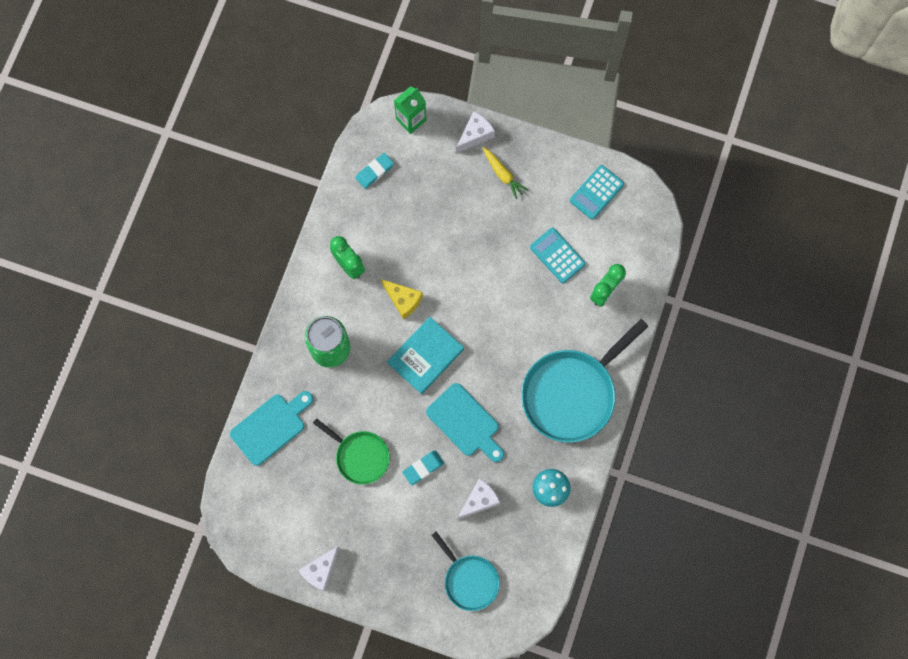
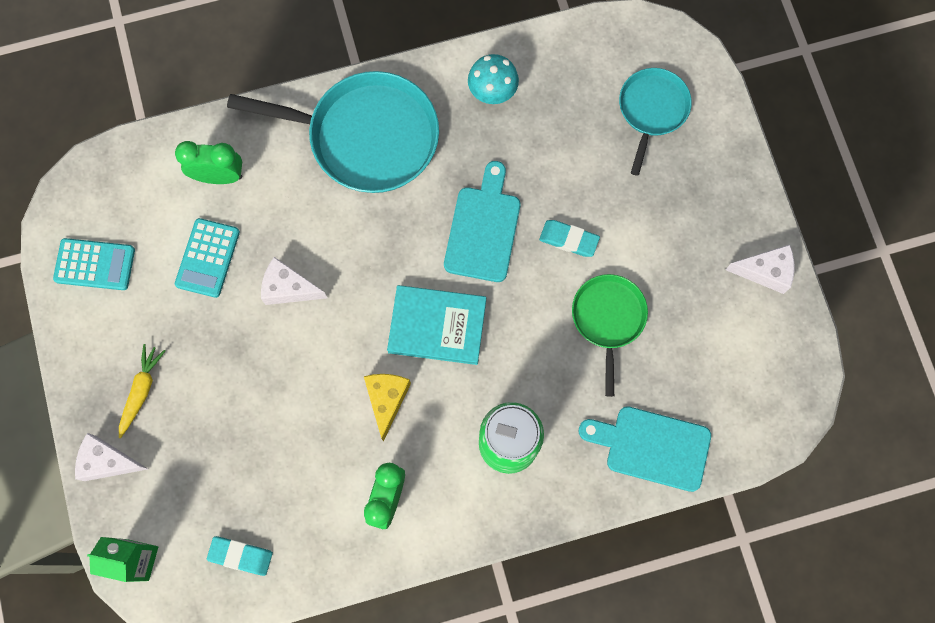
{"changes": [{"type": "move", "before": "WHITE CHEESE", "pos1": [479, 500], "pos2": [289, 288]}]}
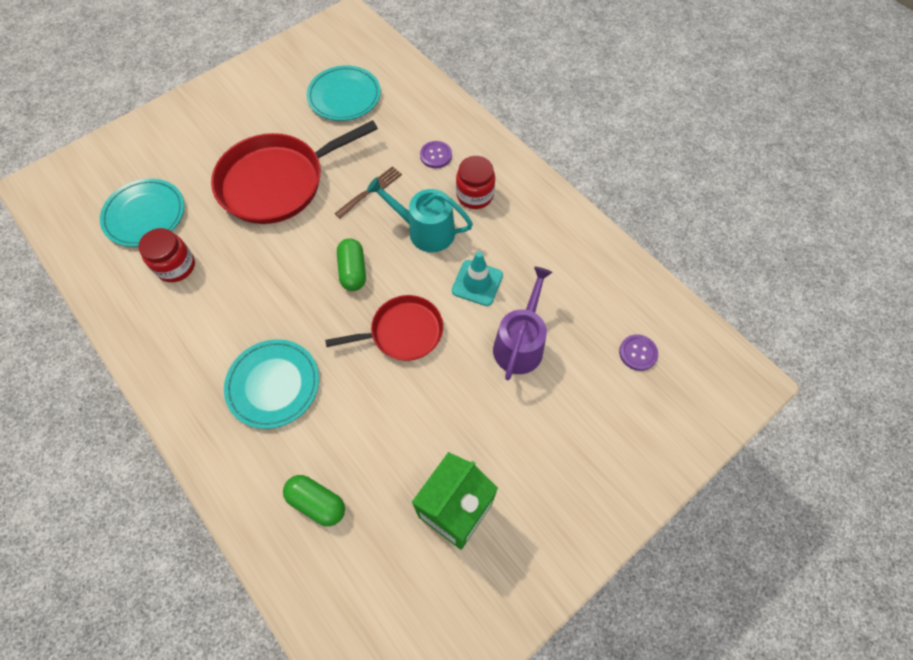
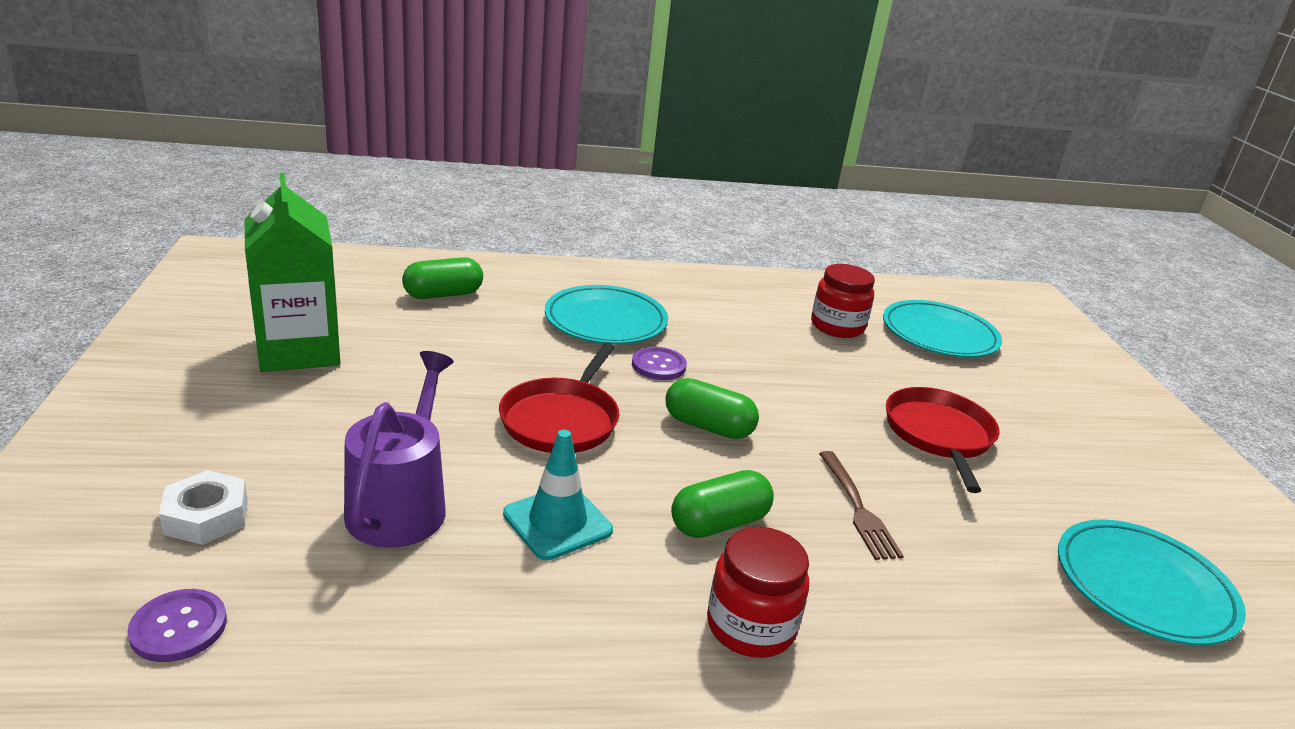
{"changes": [{"type": "resize", "before": "RED PAN", "pos1": [277, 182], "pos2": [939, 435], "scale": 0.59}, {"type": "move", "before": "PURPLE BUTTON", "pos1": [436, 155], "pos2": [658, 365]}, {"type": "replace", "before": "TURQUOISE WATERING CAN", "after": "GREEN CAPSULE", "pos1": [425, 231], "pos2": [719, 523]}, {"type": "rotate", "before": "PURPLE WATERING CAN", "pos1": [520, 344], "pos2": [401, 504], "turn": -135}, {"type": "insert", "after": "WHITE NUT", "pos2": [206, 516]}]}
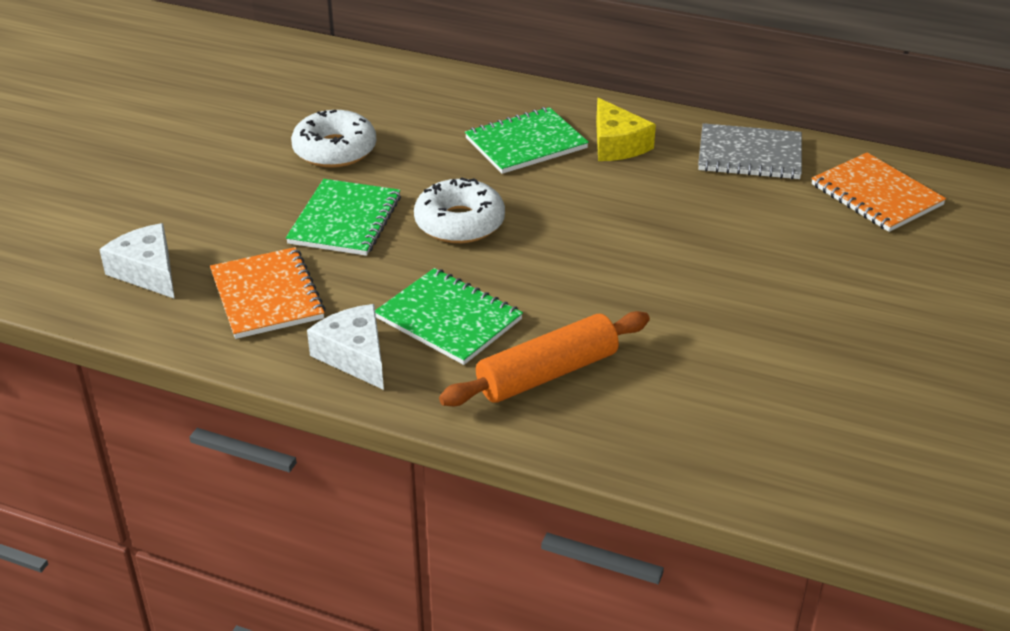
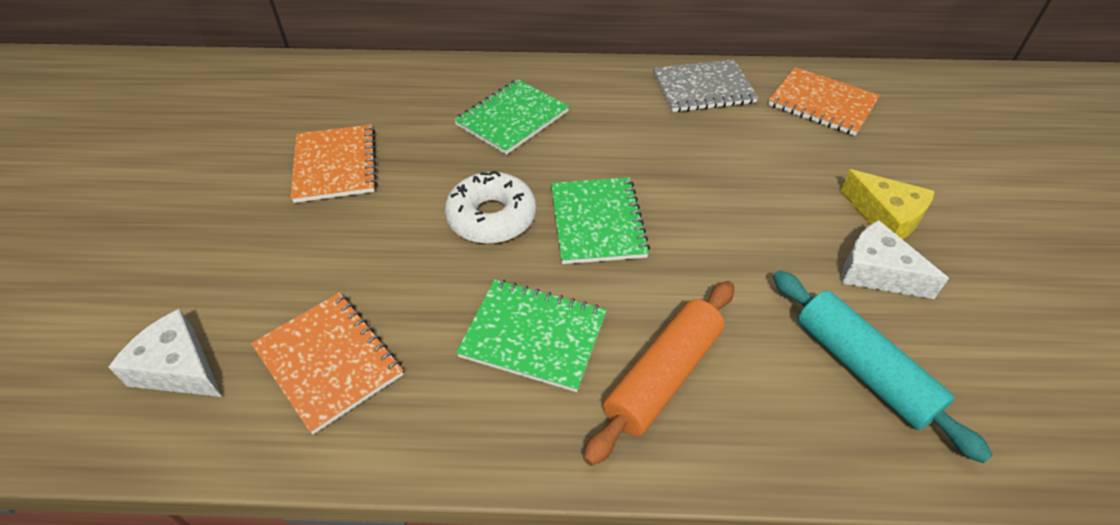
{"changes": [{"type": "move", "before": "YELLOW CHEESE", "pos1": [617, 144], "pos2": [885, 217]}, {"type": "replace", "before": "WHITE DONUT", "after": "ORANGE NOTEBOOK", "pos1": [335, 150], "pos2": [335, 165]}, {"type": "move", "before": "GREEN NOTEBOOK", "pos1": [345, 220], "pos2": [597, 222]}, {"type": "move", "before": "WHITE CHEESE", "pos1": [354, 356], "pos2": [877, 272]}, {"type": "insert", "after": "TURQUOISE ROLLING PIN", "pos2": [862, 369]}]}
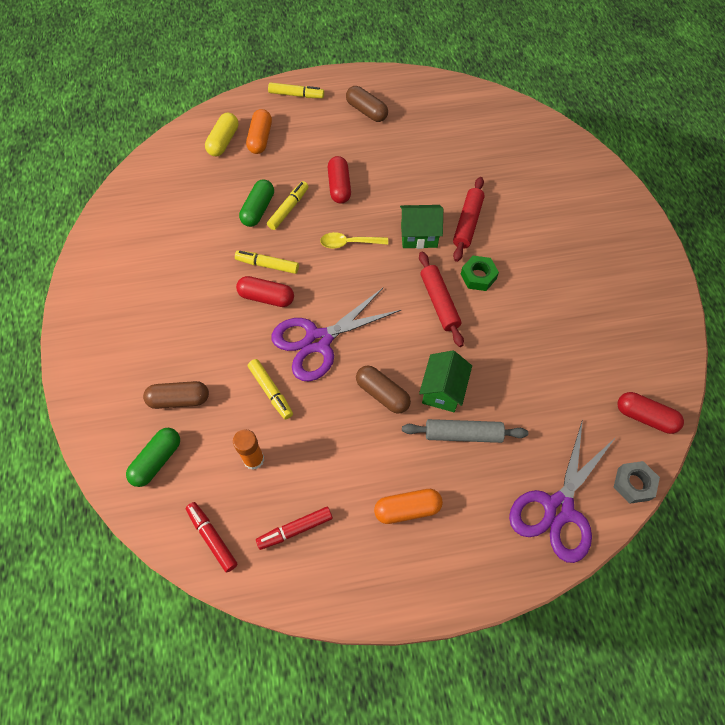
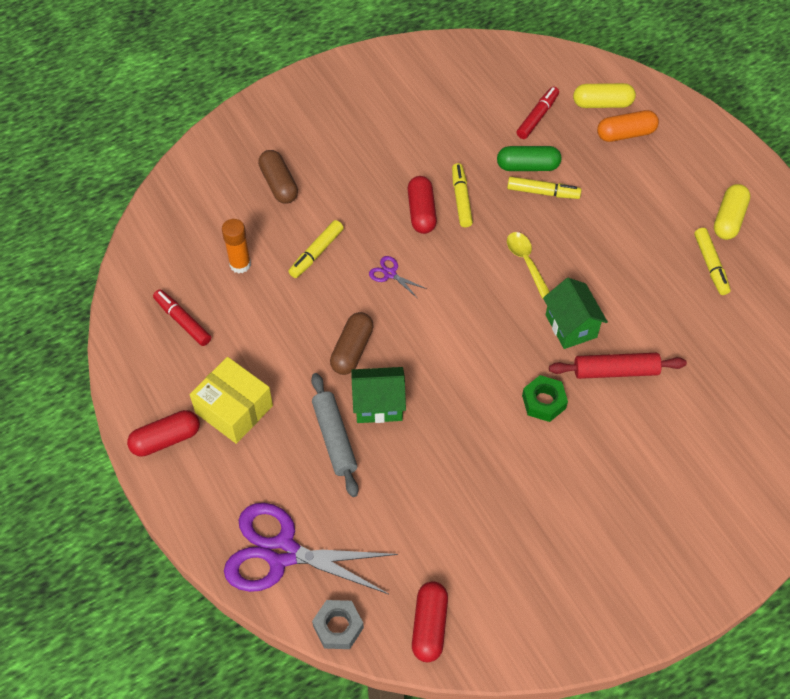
{"changes": [{"type": "move", "before": "YELLOW MARKER", "pos1": [296, 95], "pos2": [710, 265]}, {"type": "recolor", "before": "BROWN CAPSULE", "after": "YELLOW CAPSULE", "pos1": [366, 111], "pos2": [729, 219]}, {"type": "move", "before": "RED CAPSULE", "pos1": [339, 186], "pos2": [166, 439]}, {"type": "delete", "before": "RED ROLLING PIN", "pos1": [439, 302]}, {"type": "resize", "before": "PURPLE SCISSORS", "pos1": [318, 341], "pos2": [390, 274], "scale": 0.4}, {"type": "delete", "before": "GREEN CAPSULE", "pos1": [157, 460]}, {"type": "replace", "before": "ORANGE CAPSULE", "after": "YELLOW BOX", "pos1": [407, 509], "pos2": [234, 409]}, {"type": "move", "before": "RED MARKER", "pos1": [212, 538], "pos2": [537, 117]}]}
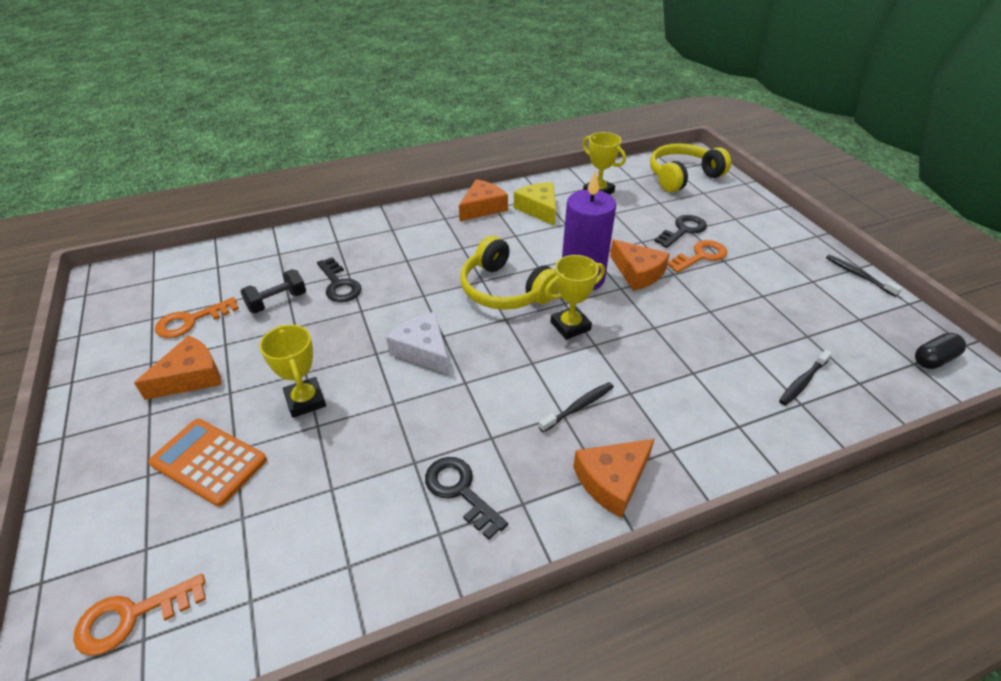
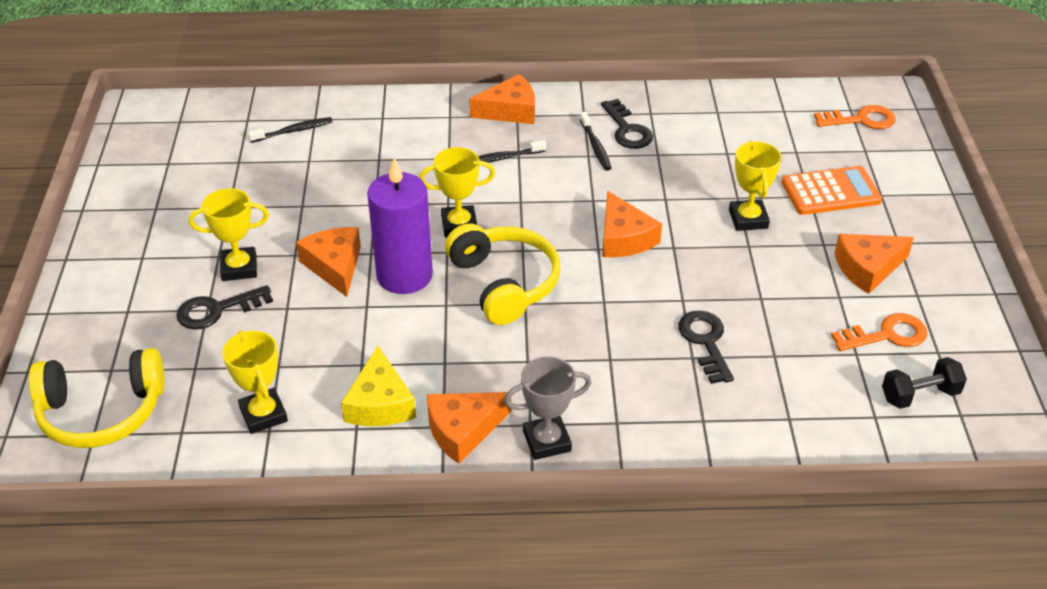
{"changes": [{"type": "replace", "before": "ORANGE KEY", "after": "YELLOW TROPHY", "pos1": [700, 256], "pos2": [239, 268]}, {"type": "move", "before": "BLACK TOOTHBRUSH", "pos1": [858, 275], "pos2": [595, 146]}, {"type": "move", "before": "BLACK DUMBBELL", "pos1": [277, 302], "pos2": [920, 395]}, {"type": "recolor", "before": "WHITE CHEESE", "after": "ORANGE CHEESE", "pos1": [423, 350], "pos2": [624, 238]}, {"type": "delete", "before": "BLACK CAPSULE", "pos1": [933, 359]}, {"type": "rotate", "before": "ORANGE CALCULATOR", "pos1": [208, 462], "pos2": [830, 192], "turn": -60}, {"type": "insert", "after": "GREY TROPHY", "pos2": [547, 441]}]}
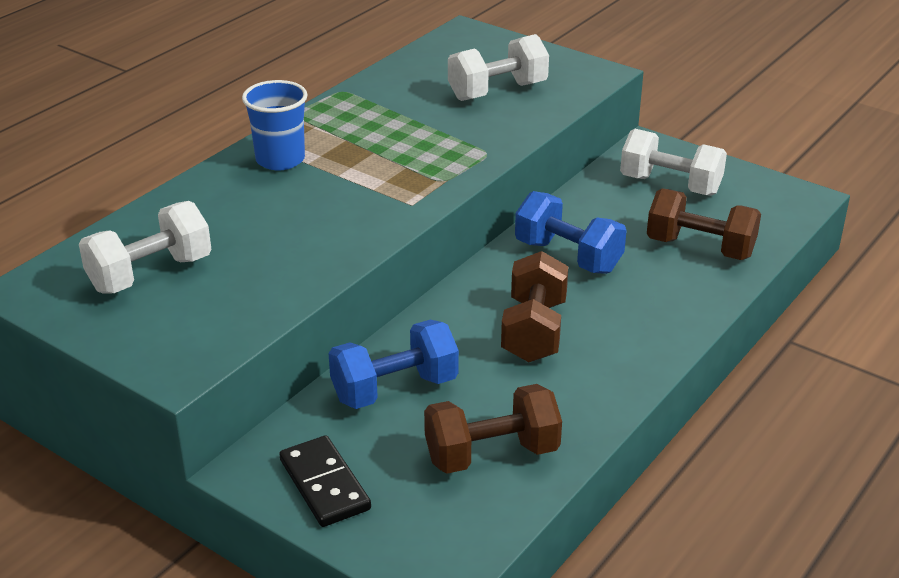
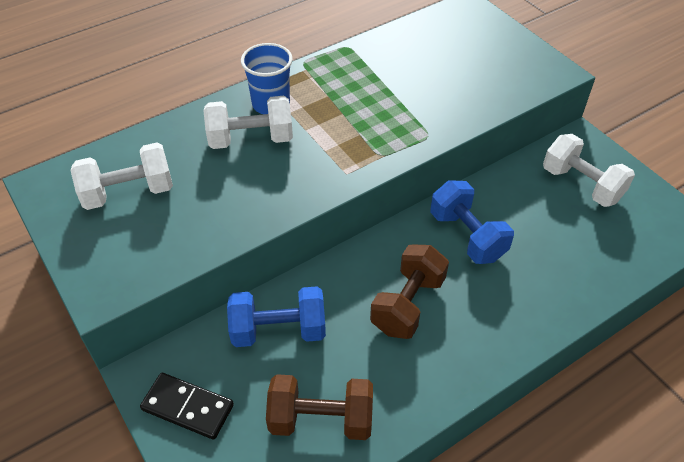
{"changes": [{"type": "move", "before": "WHITE DUMBBELL", "pos1": [497, 91], "pos2": [251, 139]}, {"type": "delete", "before": "BROWN DUMBBELL", "pos1": [700, 248]}, {"type": "rotate", "before": "BLACK DOMINO", "pos1": [324, 485], "pos2": [187, 407], "turn": -60}]}
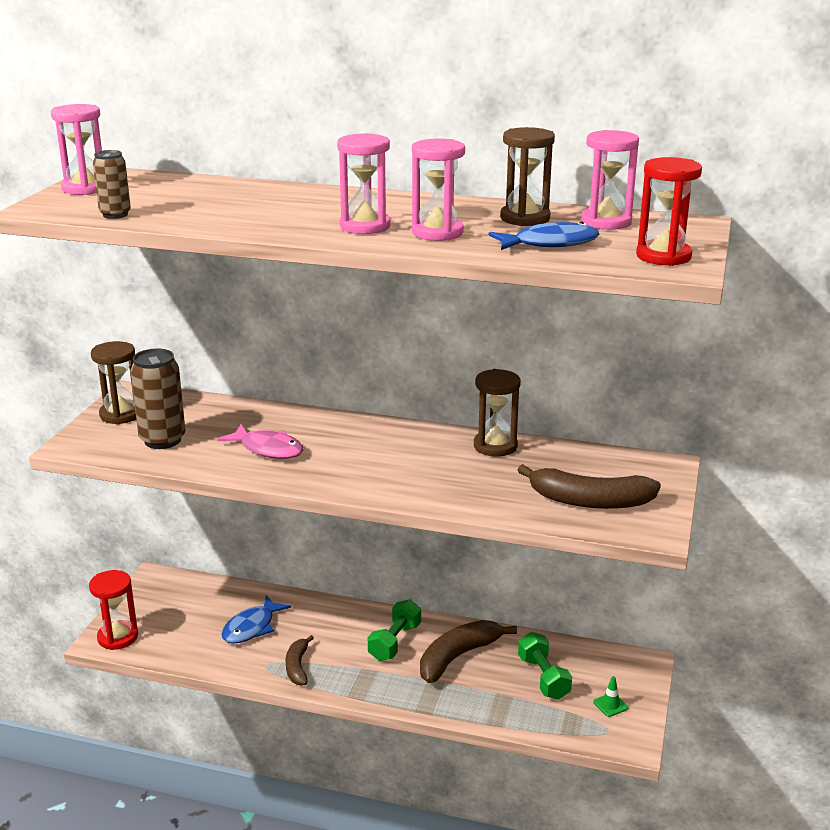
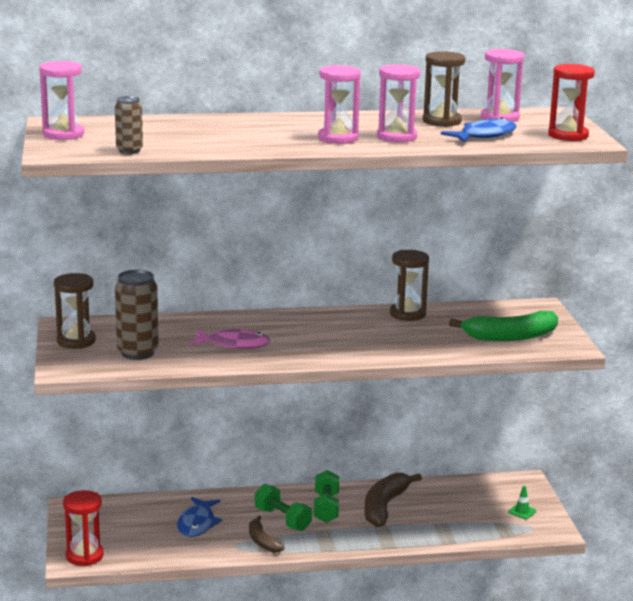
{"changes": [{"type": "recolor", "before": "BROWN BANANA", "after": "GREEN BANANA", "pos1": [589, 501], "pos2": [510, 337]}, {"type": "move", "before": "GREEN DUMBBELL", "pos1": [543, 678], "pos2": [282, 519]}]}
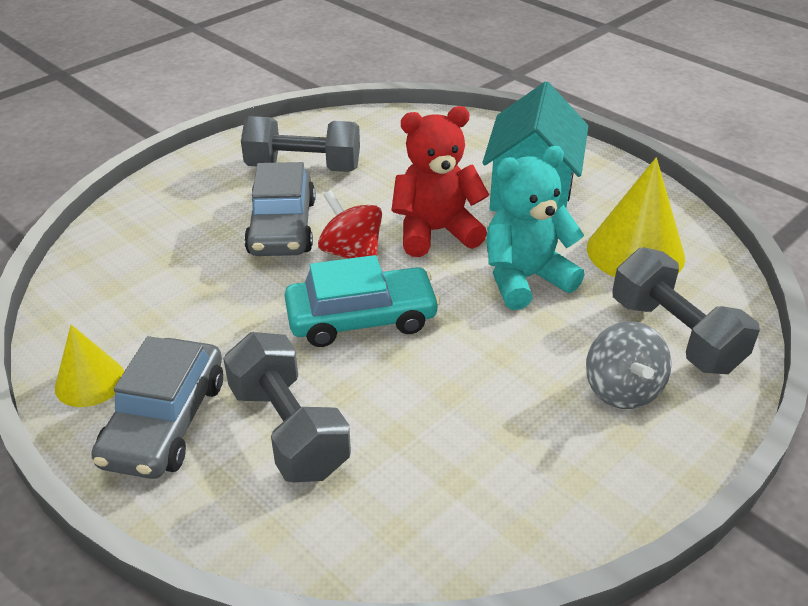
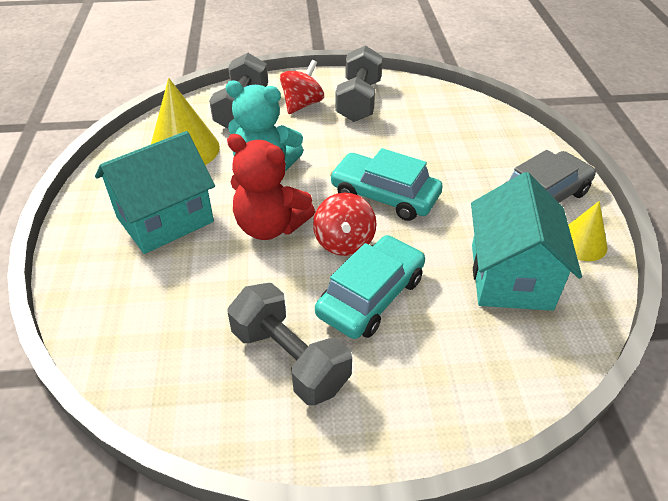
{"changes": [{"type": "recolor", "before": "GREY CAR", "after": "TURQUOISE CAR", "pos1": [282, 227], "pos2": [371, 296]}, {"type": "recolor", "before": "GREY SPINNING TOP", "after": "RED SPINNING TOP", "pos1": [622, 390], "pos2": [302, 104]}, {"type": "move", "before": "GREY DUMBBELL", "pos1": [289, 430], "pos2": [358, 101]}, {"type": "insert", "after": "TURQUOISE HOUSE", "pos2": [510, 276]}]}
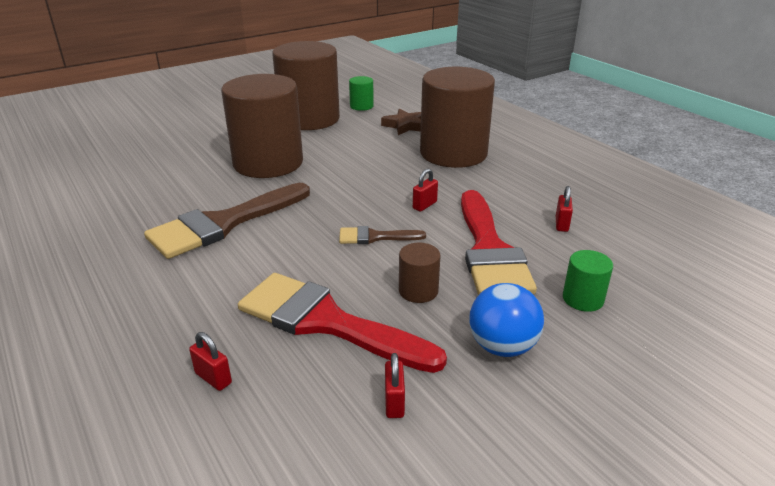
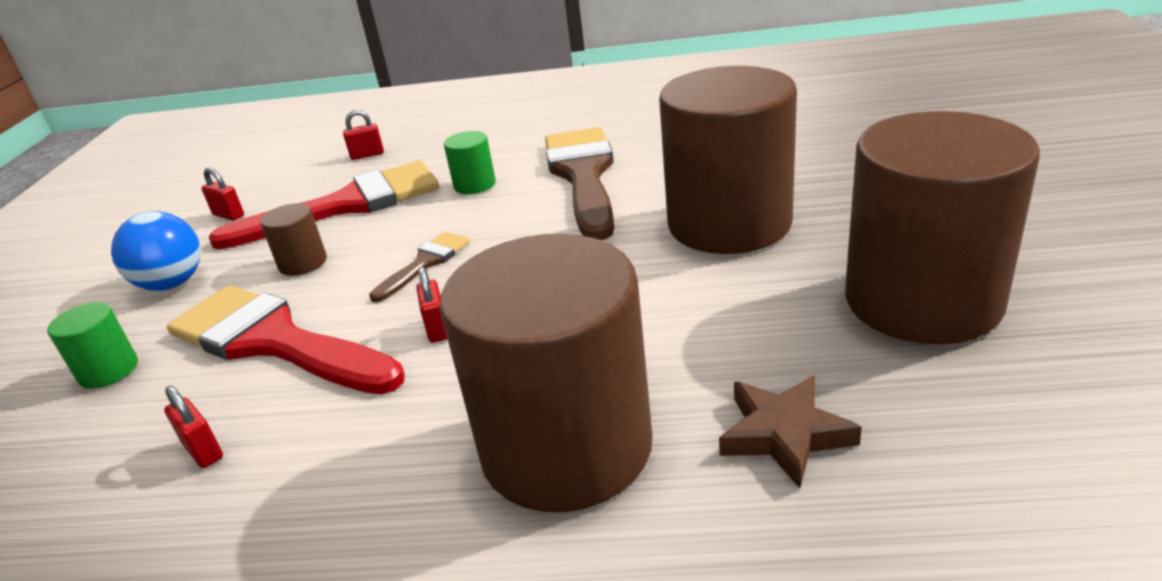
{"changes": [{"type": "move", "before": "GREEN CYLINDER", "pos1": [361, 106], "pos2": [474, 185]}]}
